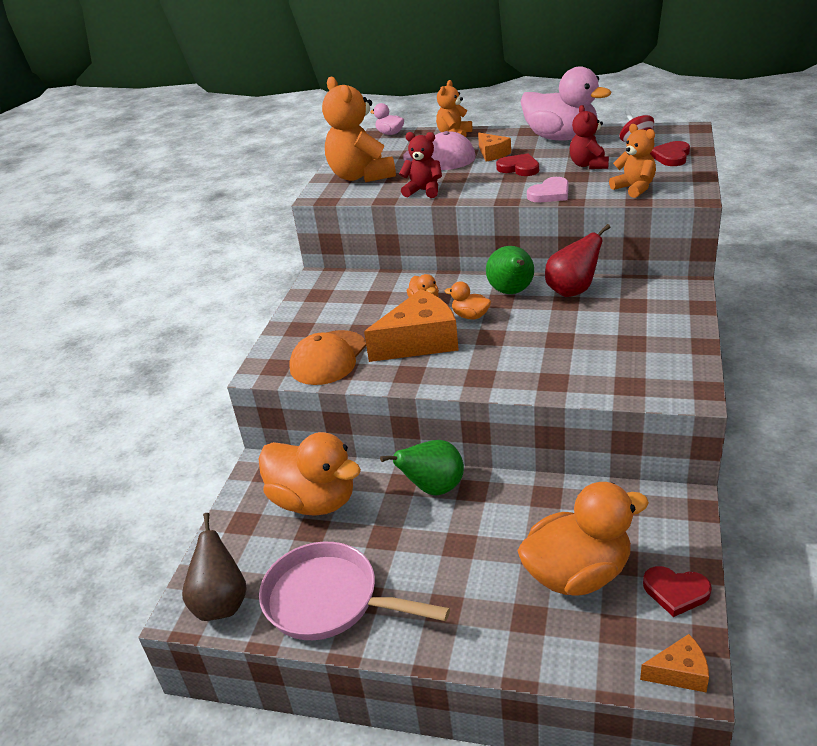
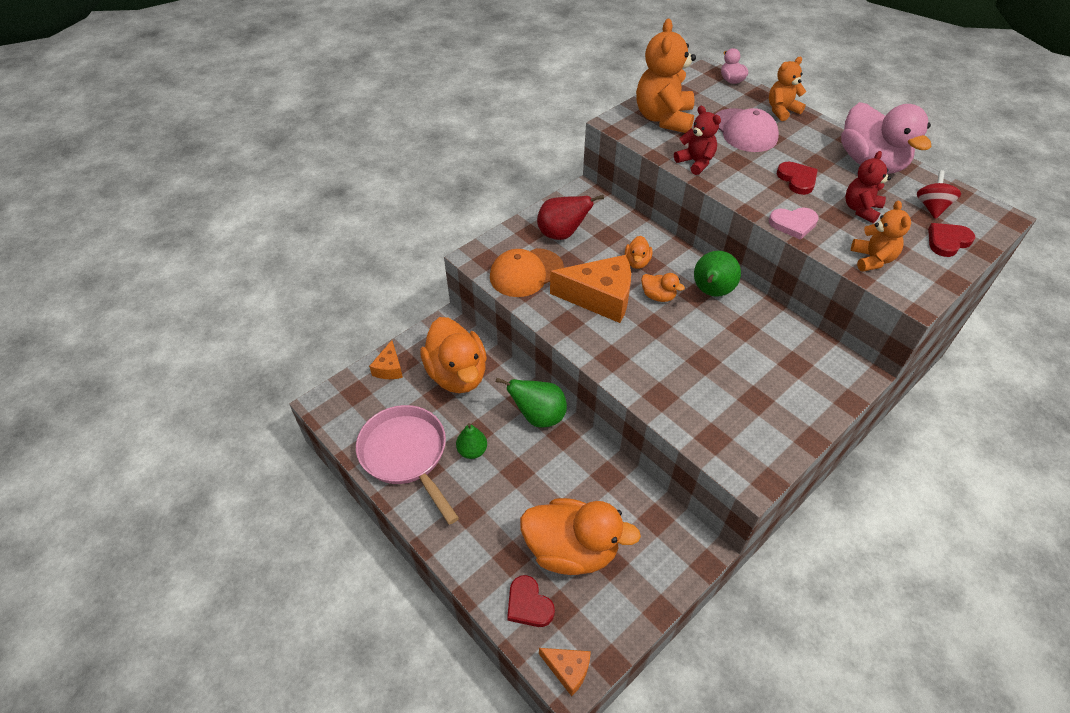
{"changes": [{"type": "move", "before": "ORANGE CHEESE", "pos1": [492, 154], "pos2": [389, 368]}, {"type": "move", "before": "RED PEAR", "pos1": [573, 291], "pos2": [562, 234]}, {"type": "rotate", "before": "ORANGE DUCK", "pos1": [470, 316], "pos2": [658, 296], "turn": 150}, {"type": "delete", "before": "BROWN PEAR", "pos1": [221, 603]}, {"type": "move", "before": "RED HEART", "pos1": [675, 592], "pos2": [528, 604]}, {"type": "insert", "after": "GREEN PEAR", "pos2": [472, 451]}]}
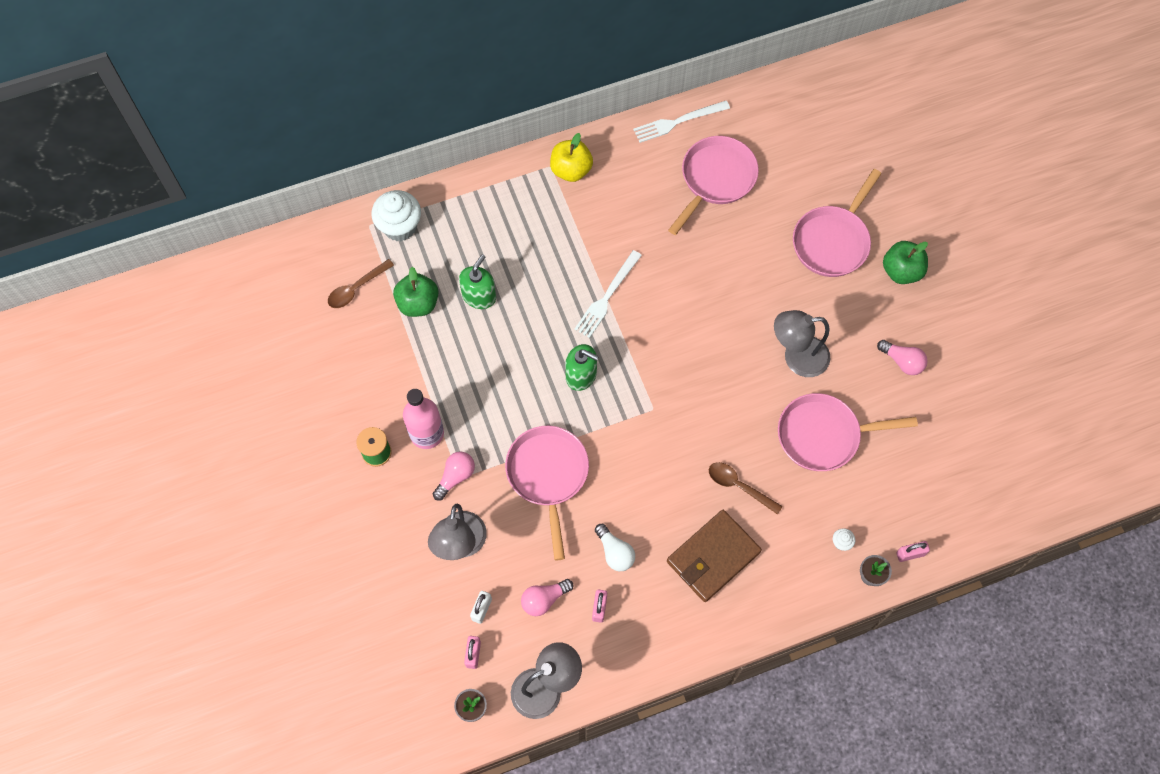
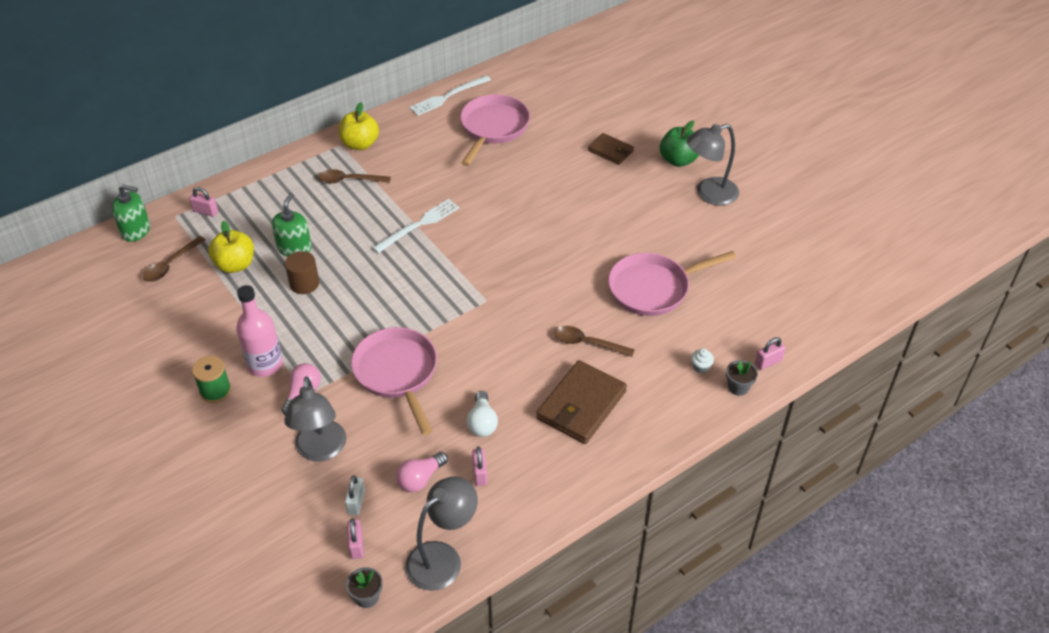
{"changes": [{"type": "replace", "before": "PINK PAN", "after": "BROWN WALLET", "pos1": [832, 241], "pos2": [610, 151]}, {"type": "replace", "before": "WHITE CUPCAKE", "after": "PINK PADLOCK", "pos1": [399, 226], "pos2": [205, 211]}, {"type": "rotate", "before": "WHITE FORK", "pos1": [607, 296], "pos2": [418, 225], "turn": -150}, {"type": "recolor", "before": "GREEN APPLE", "after": "YELLOW APPLE", "pos1": [418, 303], "pos2": [235, 265]}, {"type": "move", "before": "GREY LAMP", "pos1": [796, 357], "pos2": [709, 194]}, {"type": "delete", "before": "PINK LIGHT BULB", "pos1": [902, 361]}, {"type": "move", "before": "GREEN SOAP DISPENSER", "pos1": [581, 375], "pos2": [136, 230]}, {"type": "rotate", "before": "WHITE LIGHT BULB", "pos1": [615, 552], "pos2": [482, 422], "turn": 45}, {"type": "insert", "after": "BROWN SPOON", "pos2": [349, 180]}, {"type": "insert", "after": "BROWN CYLINDER", "pos2": [304, 283]}]}
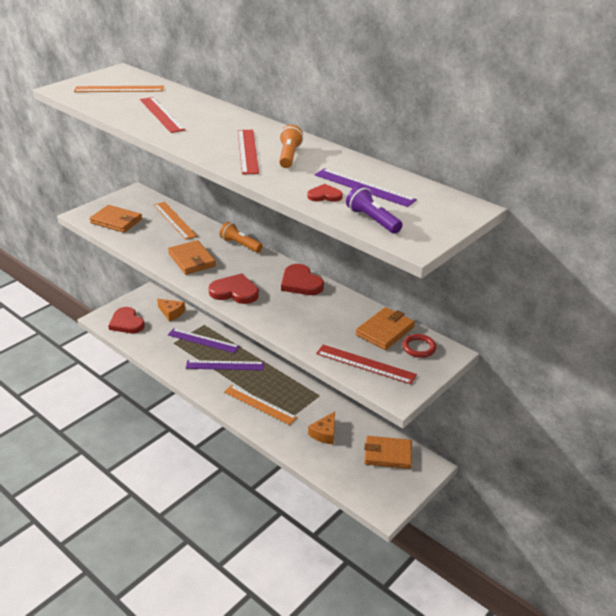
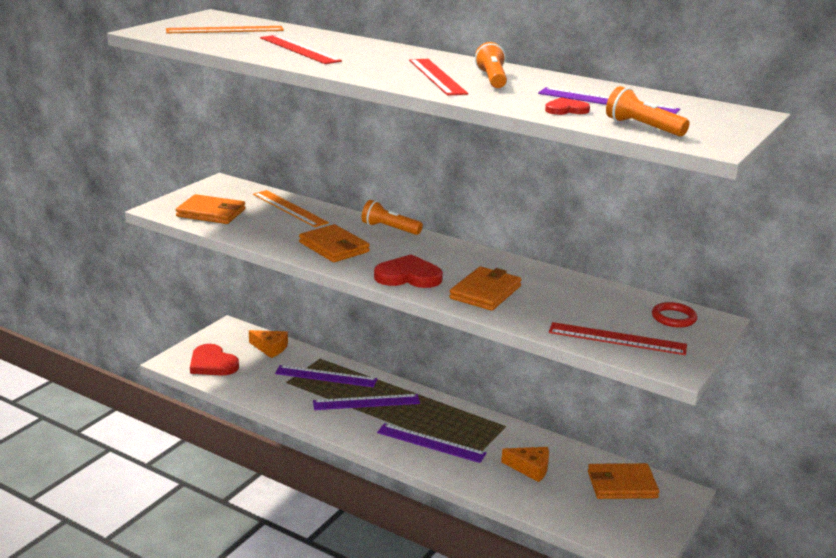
{"changes": [{"type": "recolor", "before": "PURPLE FLASHLIGHT", "after": "ORANGE FLASHLIGHT", "pos1": [372, 220], "pos2": [642, 127]}, {"type": "delete", "before": "RED HEART", "pos1": [300, 283]}, {"type": "move", "before": "ORANGE WALLET", "pos1": [385, 331], "pos2": [485, 292]}, {"type": "recolor", "before": "ORANGE RULER", "after": "PURPLE RULER", "pos1": [259, 404], "pos2": [431, 443]}, {"type": "rotate", "before": "ORANGE CHEESE", "pos1": [324, 433], "pos2": [530, 468], "turn": -90}]}
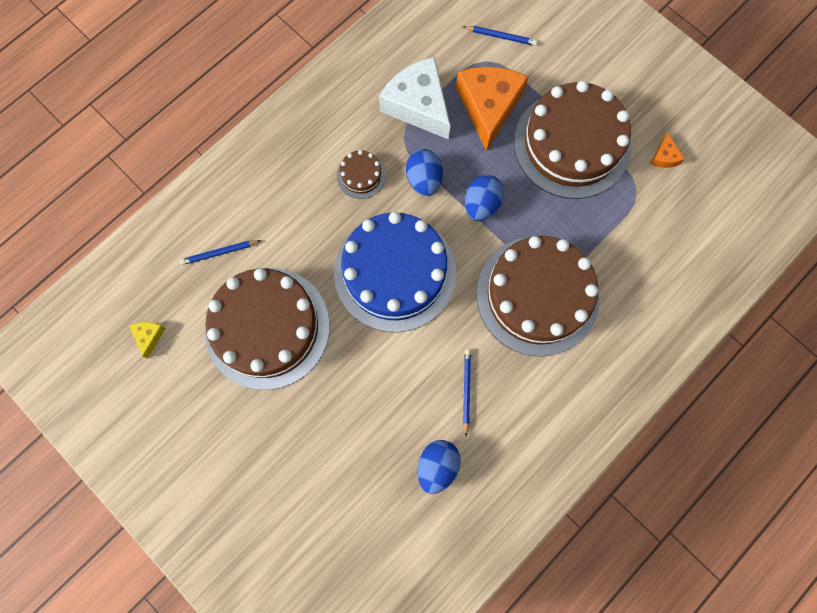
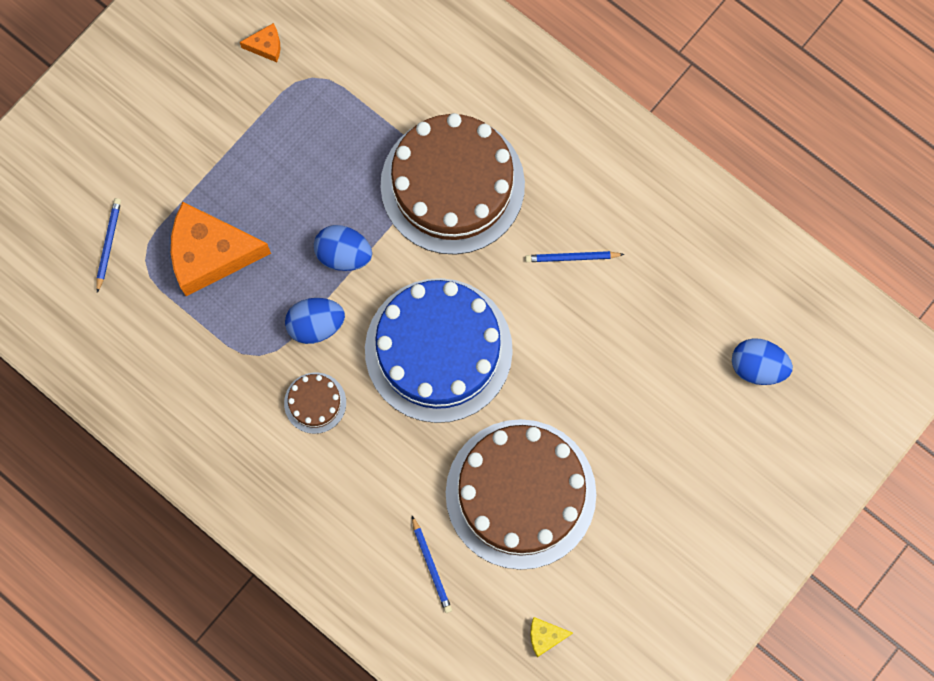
{"changes": [{"type": "delete", "before": "WHITE CHEESE", "pos1": [418, 105]}, {"type": "delete", "before": "BROWN CAKE", "pos1": [572, 144]}, {"type": "move", "before": "BLUE EGG", "pos1": [437, 466], "pos2": [757, 367]}]}
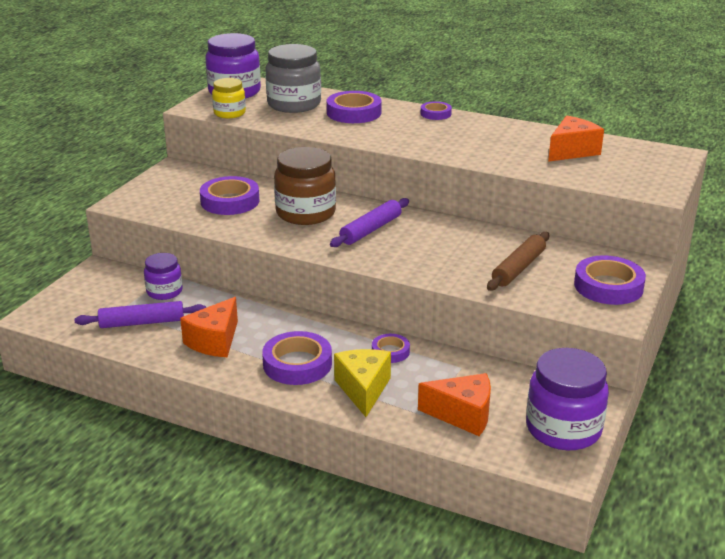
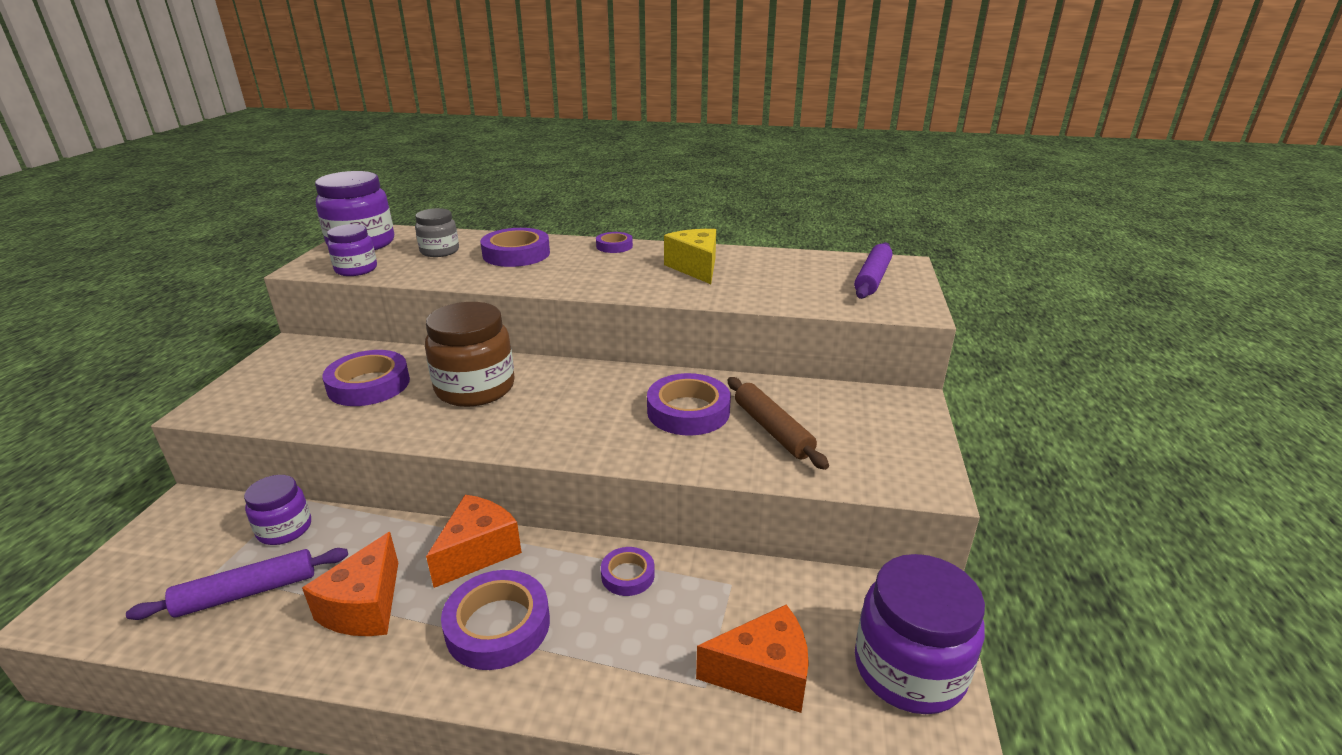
{"changes": [{"type": "resize", "before": "GREY JAR", "pos1": [294, 104], "pos2": [439, 251], "scale": 0.58}, {"type": "recolor", "before": "YELLOW JAR", "after": "PURPLE JAR", "pos1": [229, 113], "pos2": [356, 269]}, {"type": "move", "before": "ORANGE CHEESE", "pos1": [572, 151], "pos2": [478, 552]}, {"type": "move", "before": "PURPLE ROLLING PIN", "pos1": [371, 230], "pos2": [872, 278]}, {"type": "rotate", "before": "BROWN ROLLING PIN", "pos1": [518, 268], "pos2": [772, 429], "turn": -45}, {"type": "move", "before": "PURPLE TAPE", "pos1": [608, 286], "pos2": [688, 411]}, {"type": "move", "before": "YELLOW CHEESE", "pos1": [363, 389], "pos2": [695, 268]}]}
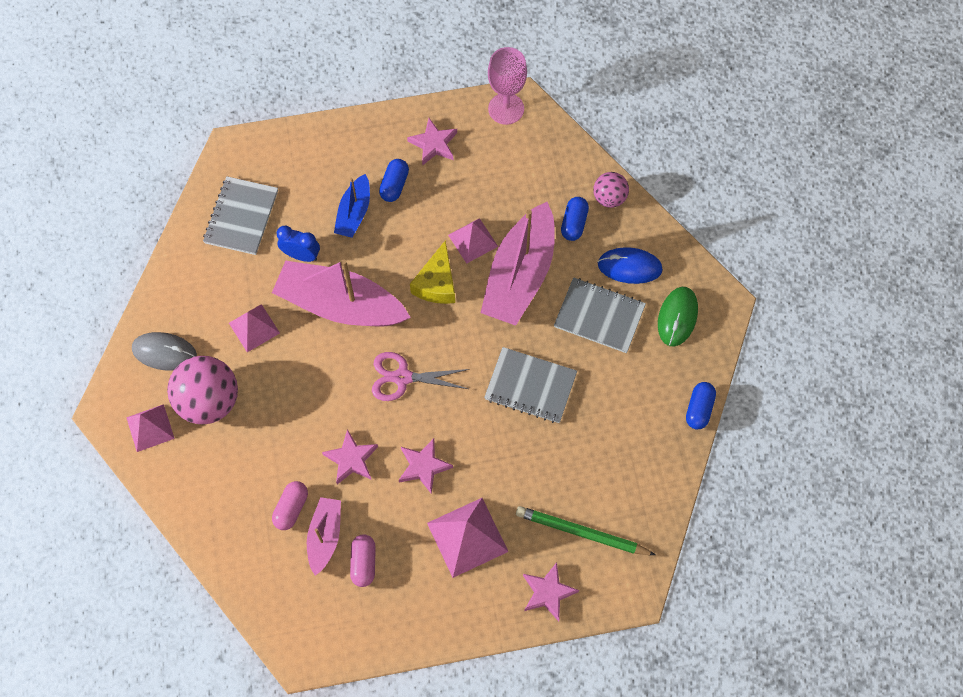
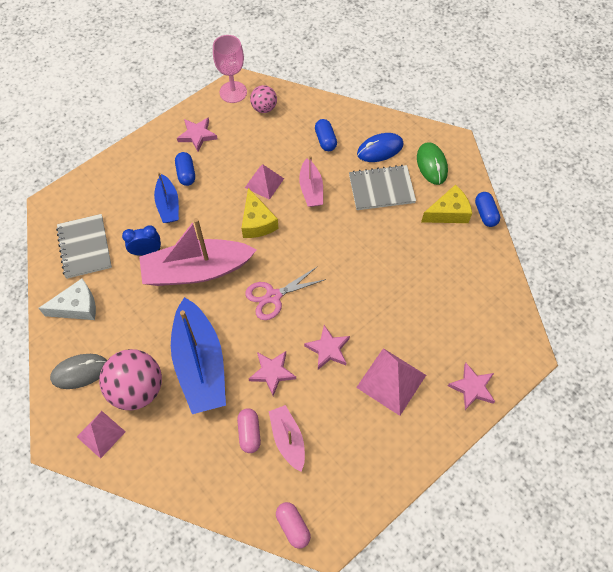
{"changes": [{"type": "move", "before": "PINK BALL", "pos1": [609, 198], "pos2": [264, 108]}, {"type": "resize", "before": "PINK BOAT", "pos1": [519, 275], "pos2": [311, 189], "scale": 0.53}, {"type": "delete", "before": "PINK PYRAMID", "pos1": [254, 328]}, {"type": "delete", "before": "GREY NOTEBOOK", "pos1": [530, 386]}, {"type": "delete", "before": "GREEN PENCIL", "pos1": [581, 533]}, {"type": "move", "before": "PINK CAPSULE", "pos1": [363, 563], "pos2": [293, 526]}, {"type": "insert", "after": "YELLOW CHEESE", "pos2": [448, 212]}, {"type": "insert", "after": "WHITE CHEESE", "pos2": [77, 307]}, {"type": "insert", "after": "BLUE BOAT", "pos2": [200, 364]}]}
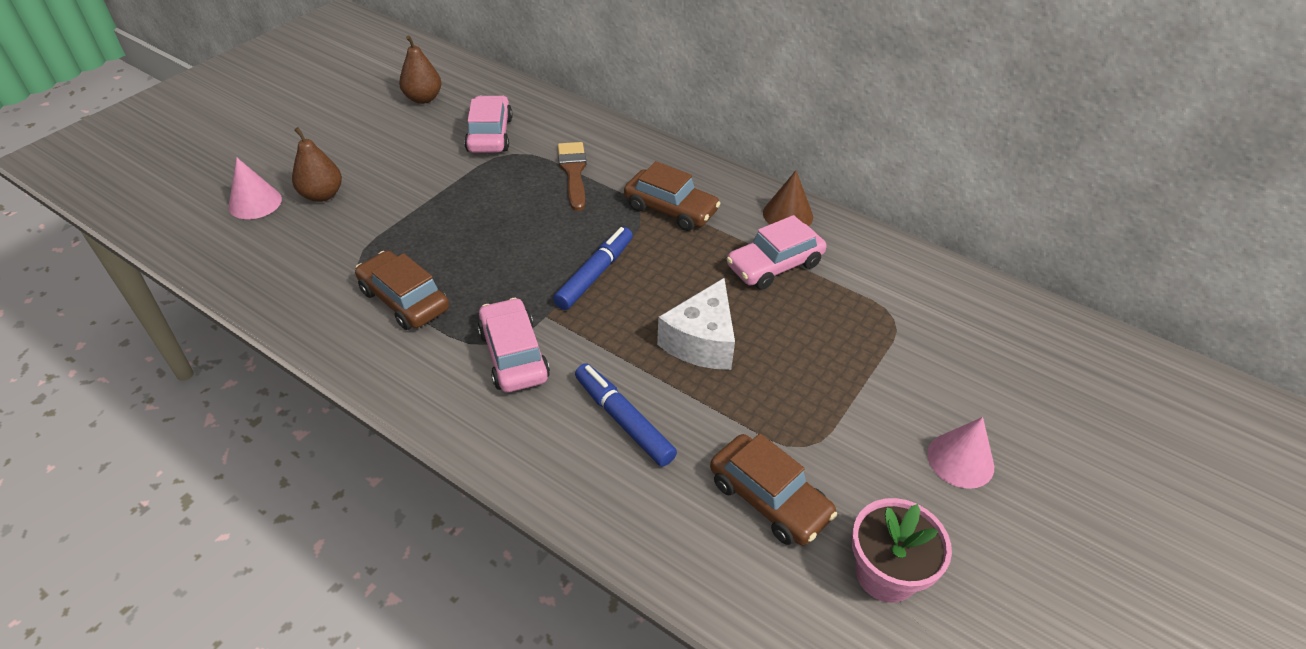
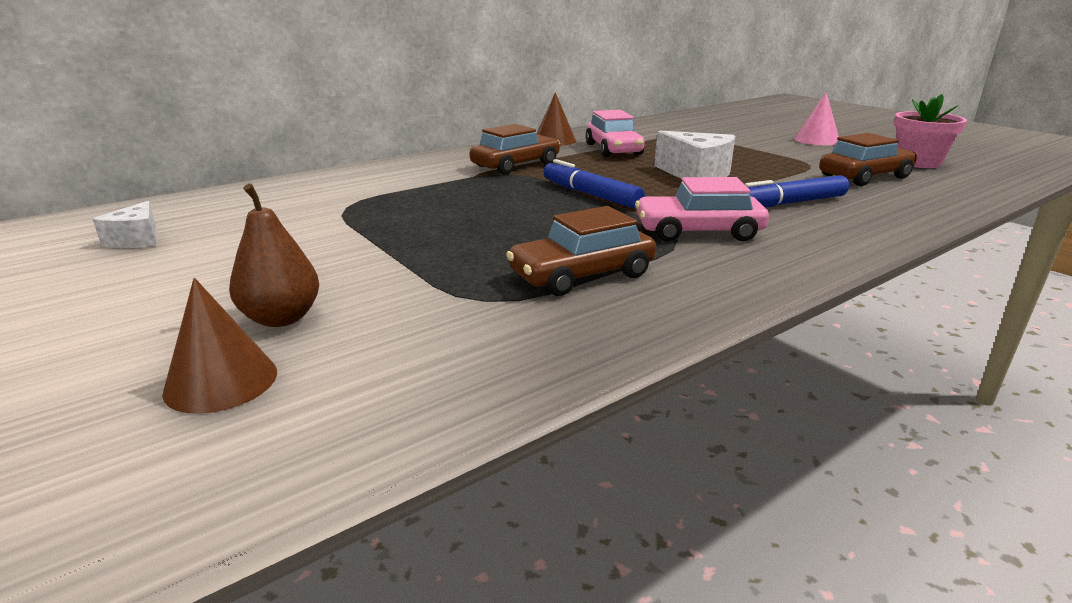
{"changes": [{"type": "replace", "before": "BROWN PEAR", "after": "WHITE CHEESE", "pos1": [423, 98], "pos2": [137, 239]}, {"type": "delete", "before": "PINK CAR", "pos1": [489, 135]}, {"type": "delete", "before": "BROWN BRUSH", "pos1": [573, 173]}, {"type": "recolor", "before": "PINK CONE", "after": "BROWN CONE", "pos1": [255, 203], "pos2": [221, 381]}]}
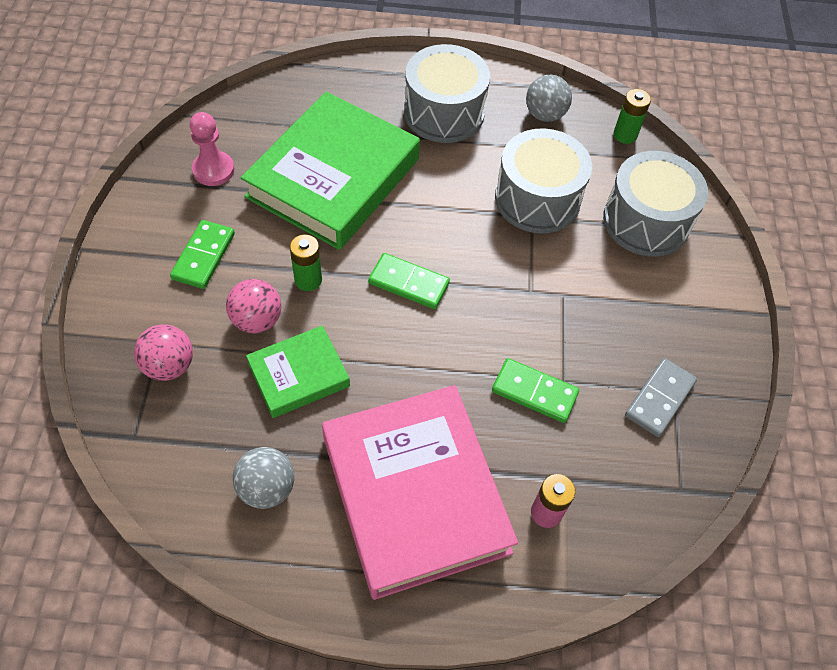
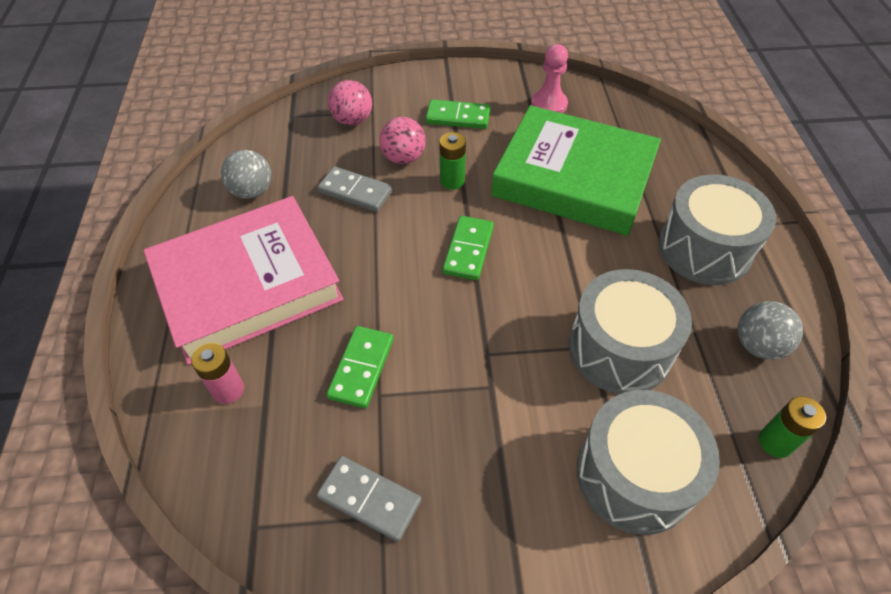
{"changes": [{"type": "replace", "before": "GREEN BOOK", "after": "GREY DOMINO", "pos1": [299, 375], "pos2": [355, 192]}]}
